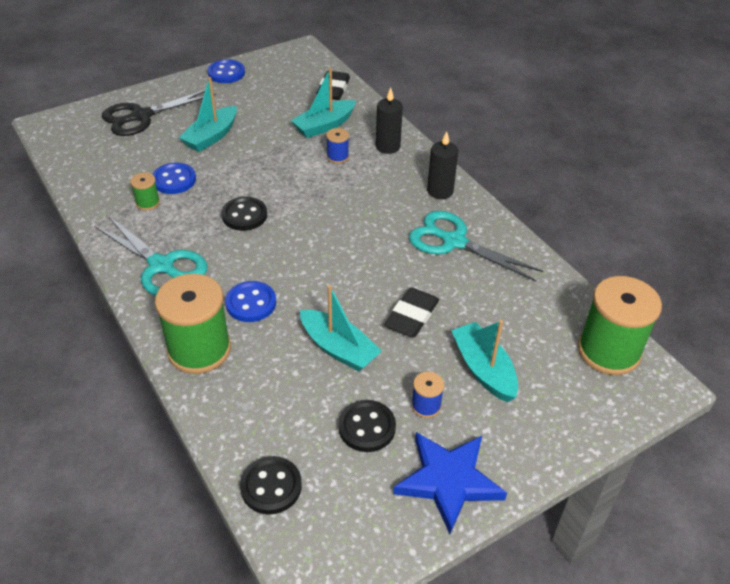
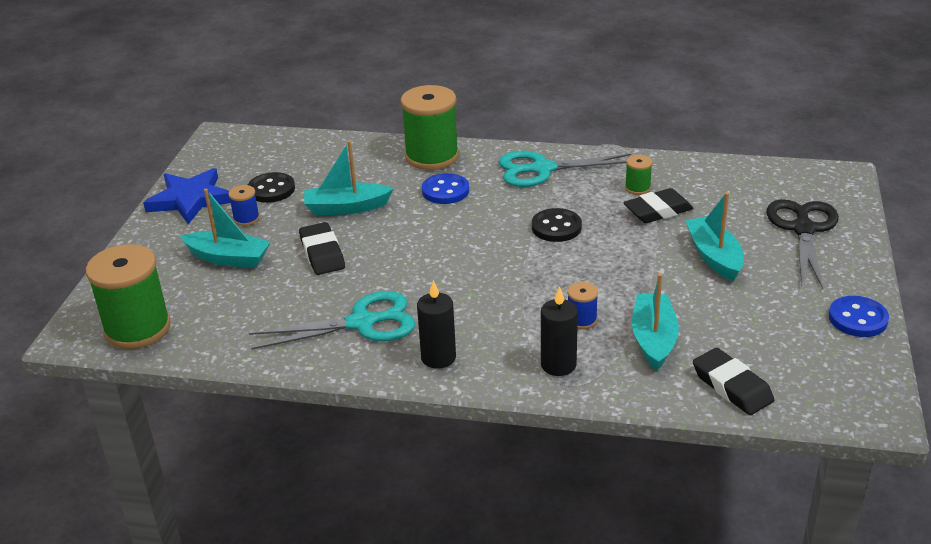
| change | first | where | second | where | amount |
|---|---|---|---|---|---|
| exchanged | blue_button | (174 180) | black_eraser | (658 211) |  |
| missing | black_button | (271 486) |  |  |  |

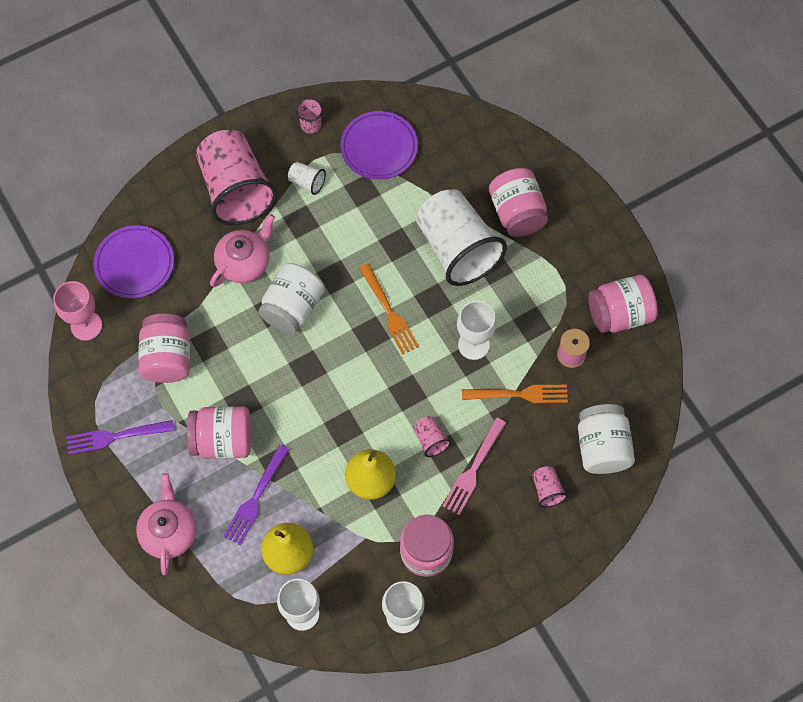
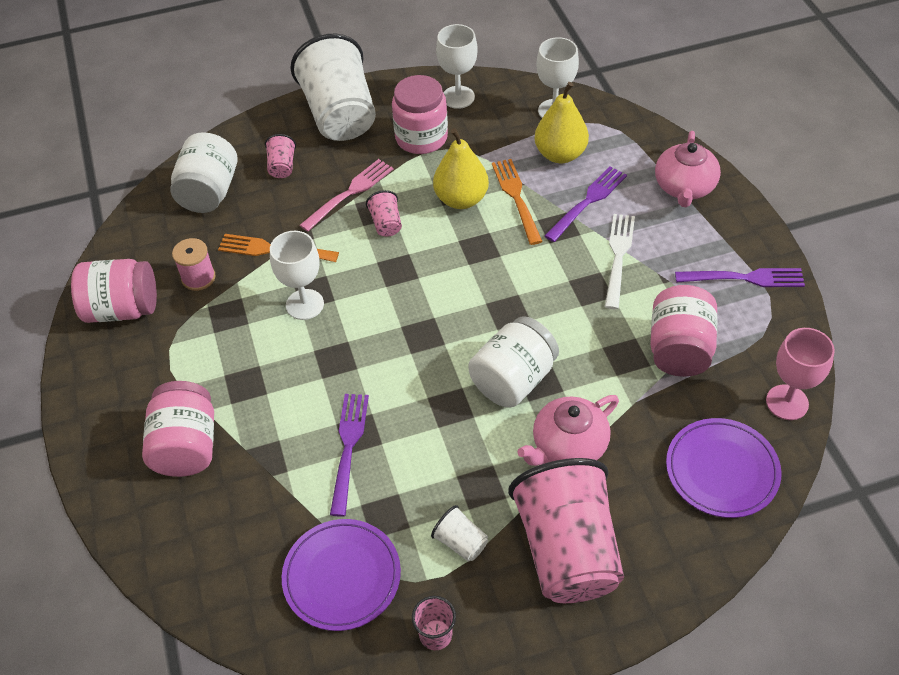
| change | first | where | second | where | amount |
|---|---|---|---|---|---|
| relocated | white_cup | (457 249) |  | (340 115) |  |
| relocated | orange_fork | (389 312) |  | (516 198) |  |
| exchanged | pink_jar | (223 440) | white_fork | (618 257) |  |
| appeared |  |  | purple_fork | (348 448) |  |

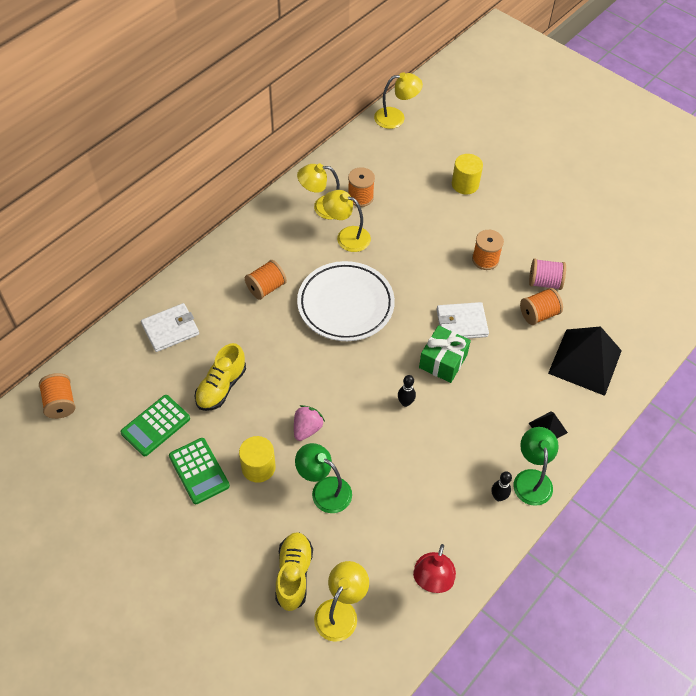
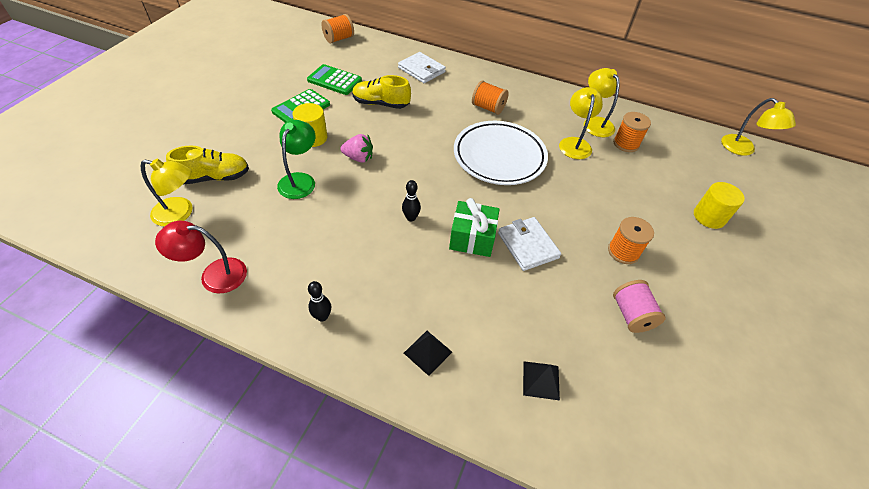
| change | first | where | second | where | amount |
|---|---|---|---|---|---|
| missing | orange_spool | (538 314) |  |  |  |
| size | black_pyramid | (585 361) |  | (541 380) | x0.46 |
| missing | green_lamp | (531 479) |  |  |  |

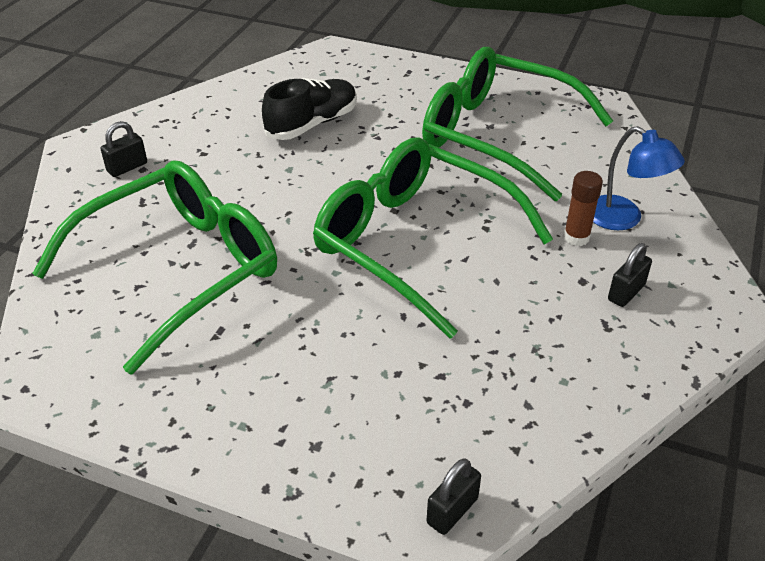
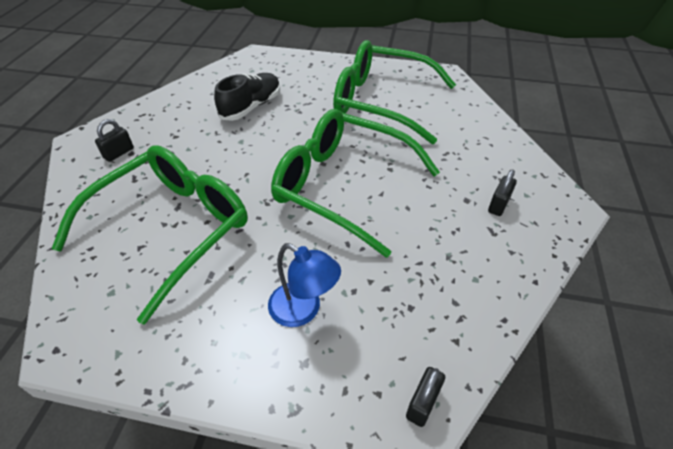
| change | first | where | second | where | amount |
|---|---|---|---|---|---|
| relocated | blue_lamp | (623 219) |  | (303 310) |  |
| missing | brown_glue_stick | (576 237) |  |  |  |

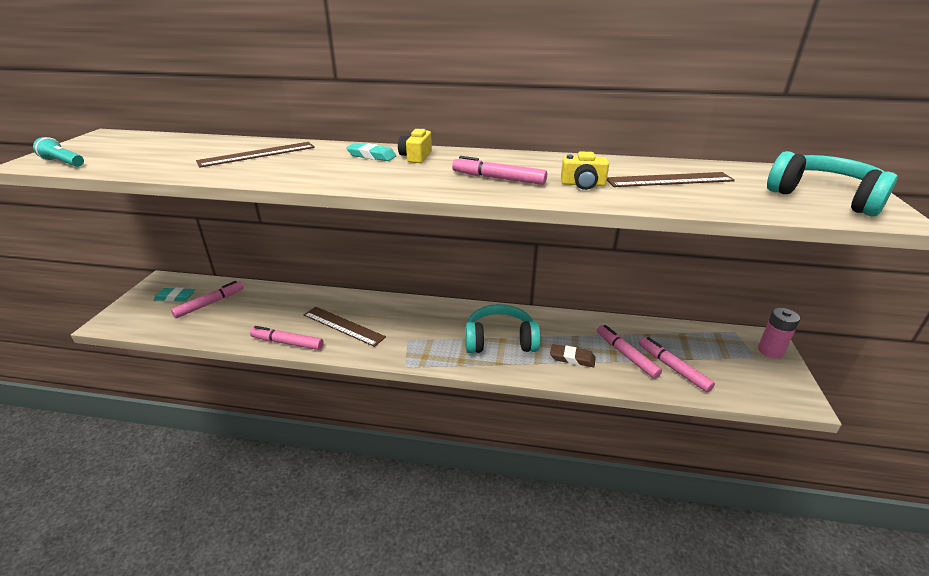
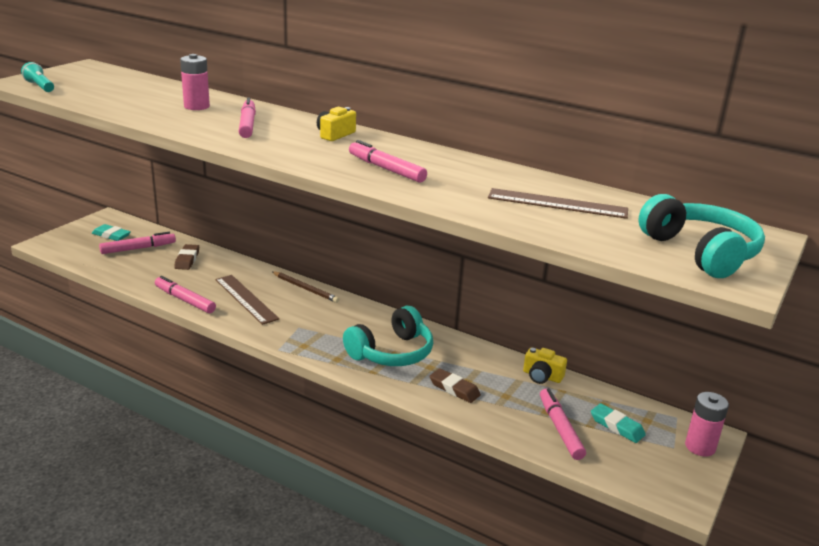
| change | first | where | second | where | amount |
|---|---|---|---|---|---|
| exchanged | brown_ruler | (257 154) | pink_battery | (196 106) |  |
| relocated | turquoise_eraser | (371 156) |  | (617 426) |  |
| relocated | yellow_camera | (583 184) |  | (542 376) |  |
| spun | turquoise_headphones | (500 340) |  | (391 352) | 120 degrees clockwise |
| relocated | pink_marker | (626 355) |  | (247 124) |  |
| appeared |  |  | brown_eraser | (187 260) |  |
| appeared |  |  | brown_pencil | (305 288) |  |

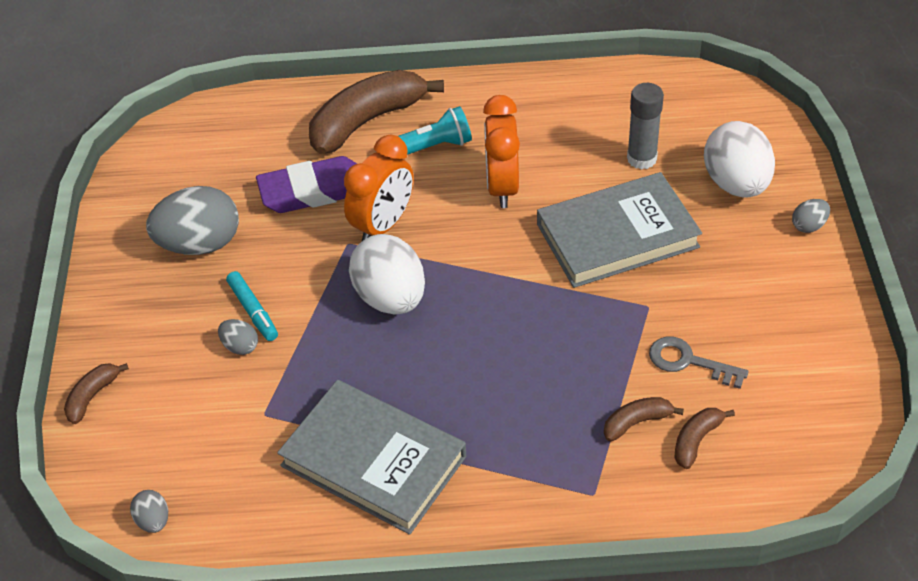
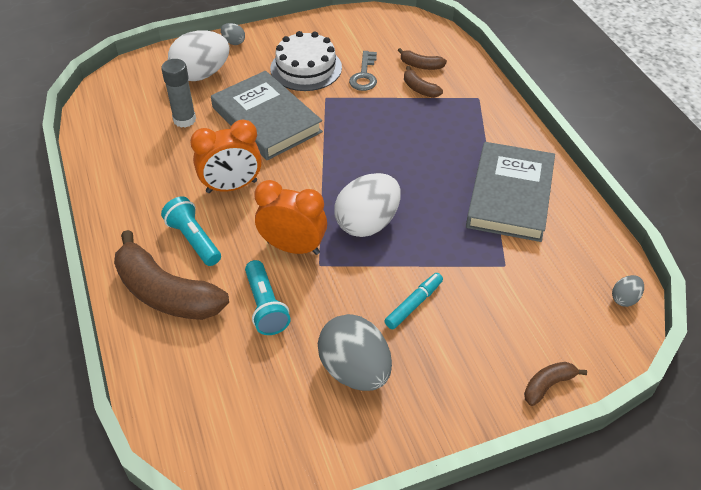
| change | first | where | second | where | amount |
|---|---|---|---|---|---|
| exchanged | purple_eraser | (313 191) | turquoise_flashlight | (265 306) |  |
| missing | grey_egg | (240 346) |  |  |  |
| spun | brown_banana | (92 396) |  | (548 385) | 135 degrees clockwise |
| appeared |  |  | white_cake | (306 68) |  |

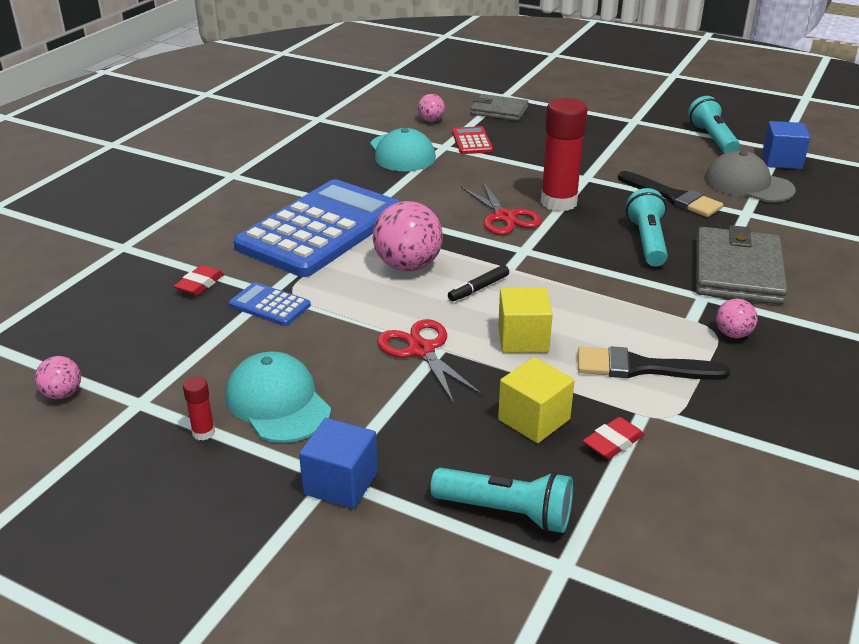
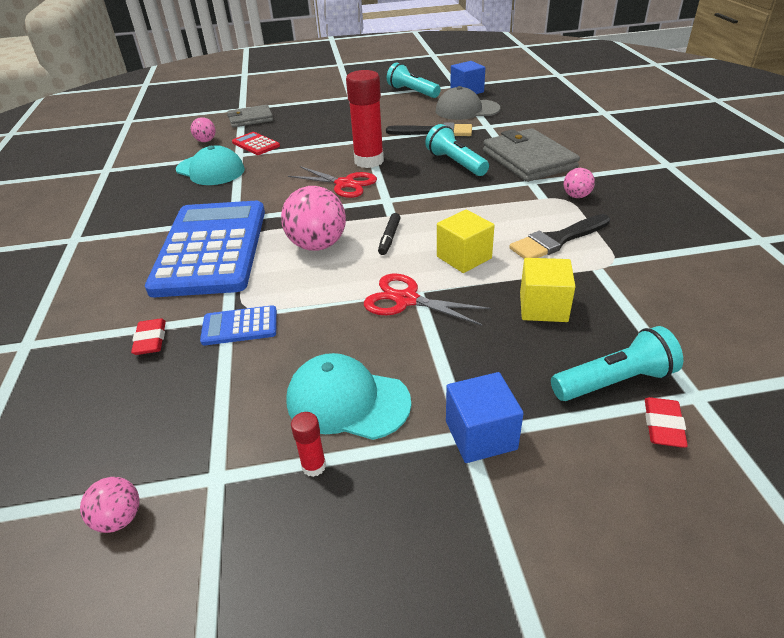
| change | first | where | second | where | amount |
|---|---|---|---|---|---|
| relocated | red_eraser | (613 442) |  | (663 426) |  |

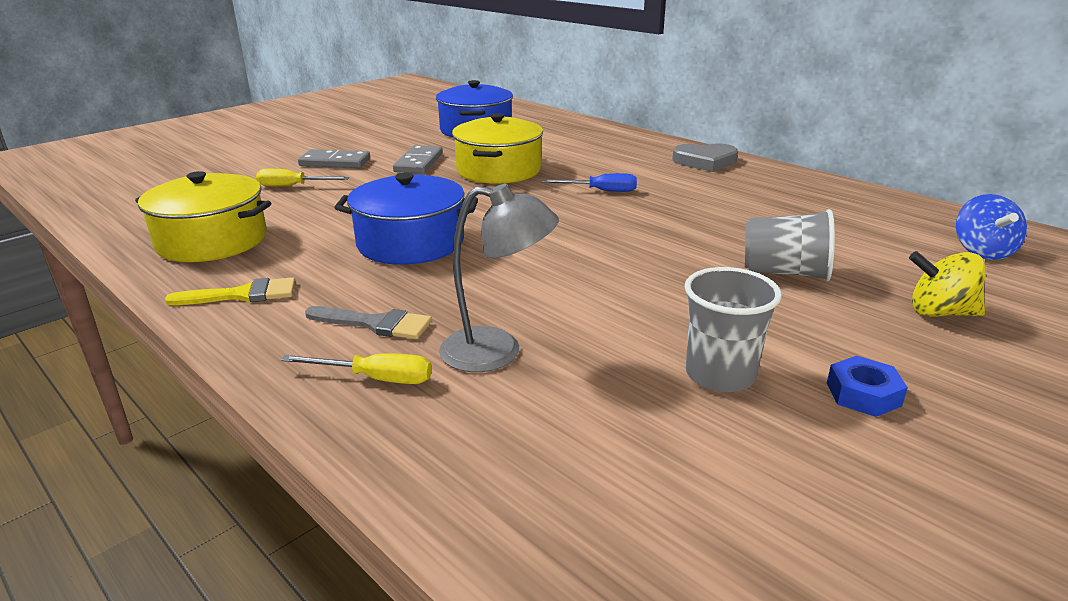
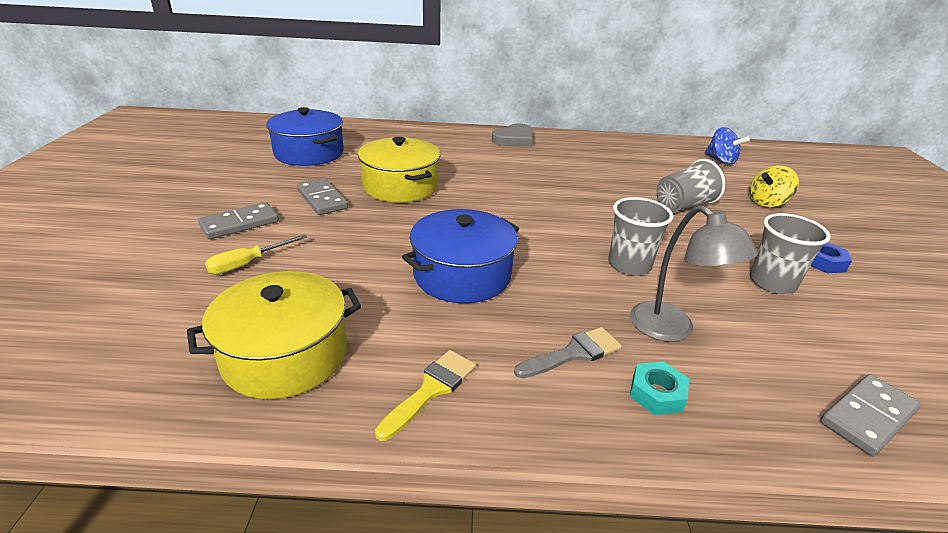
| change | first | where | second | where | amount |
|---|---|---|---|---|---|
| missing | blue_screwdriver | (601 191) |  |  |  |
| spun | grey_lamp | (497 352) |  | (672 330) | 90 degrees clockwise |
| exchanged | yellow_screwdriver | (376 379) | turquoise_nut | (656 393) |  |
| appeared |  |  | grey_cup | (629 265) |  |
| appeared |  |  | grey_domino | (867 416) |  |

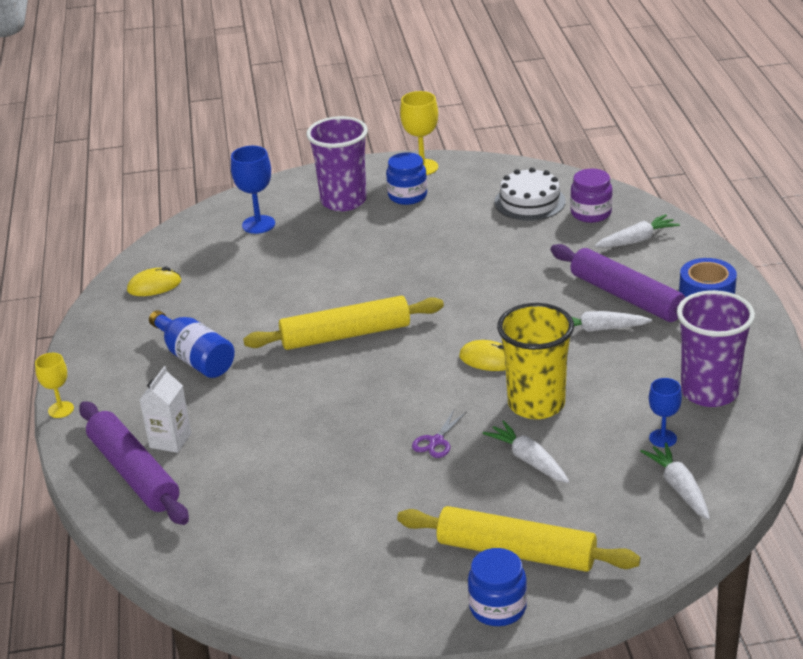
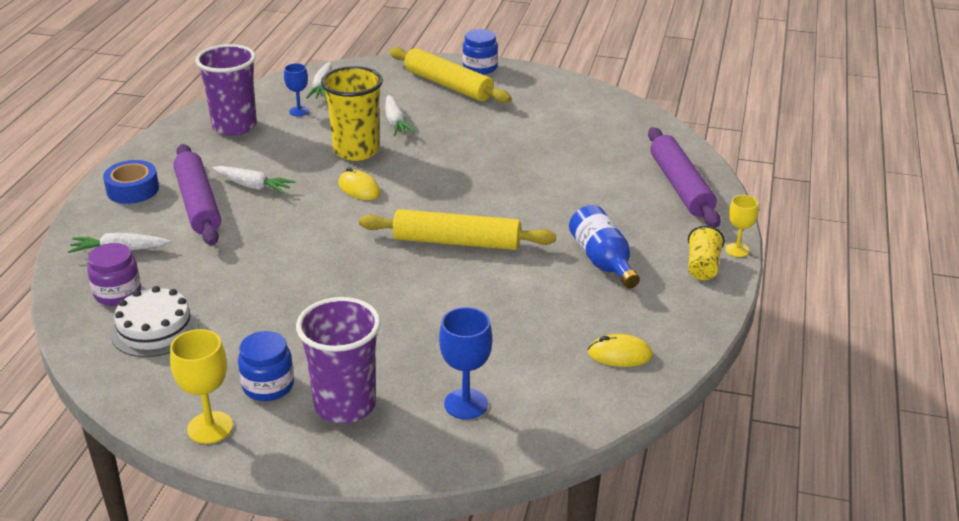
| change | first | where | second | where | amount |
|---|---|---|---|---|---|
| missing | white_carton | (170 440) |  |  |  |
| missing | purple_scissors | (436 441) |  |  |  |
| appeared |  |  | yellow_cup | (702 267) |  |

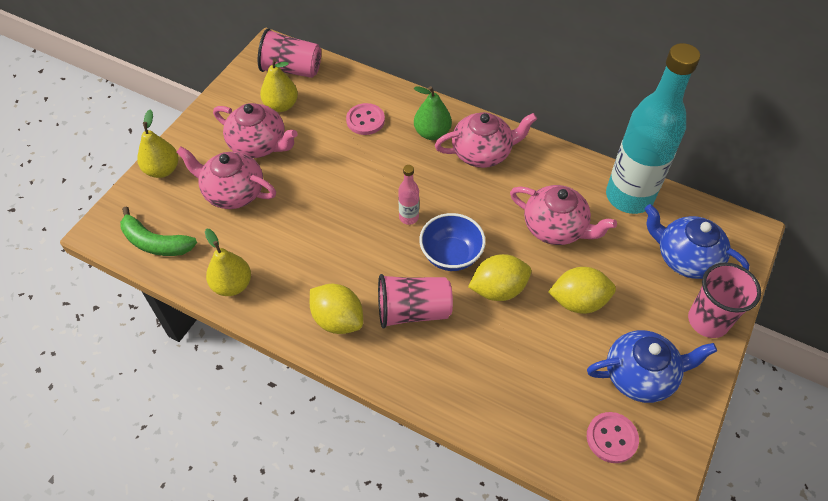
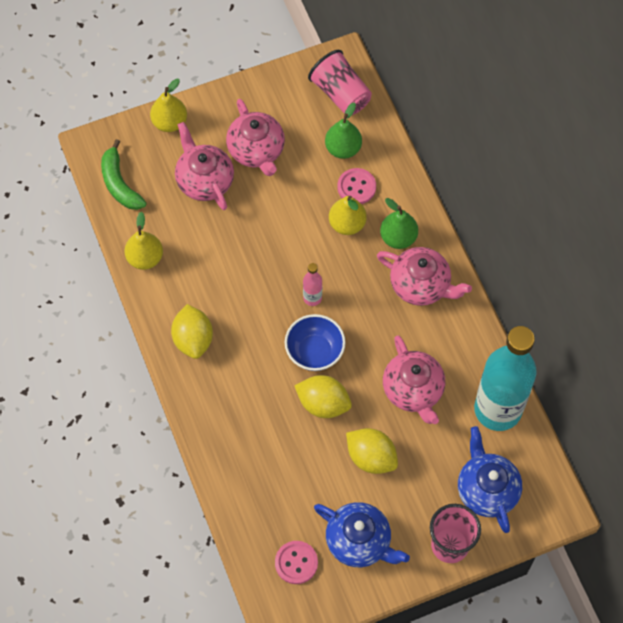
| change | first | where | second | where | amount |
|---|---|---|---|---|---|
| relocated | yellow_pear | (281 105) |  | (347 224) |  |
| missing | pink_cup | (413 311) |  |  |  |
| appeared |  |  | green_pear | (343 148) |  |

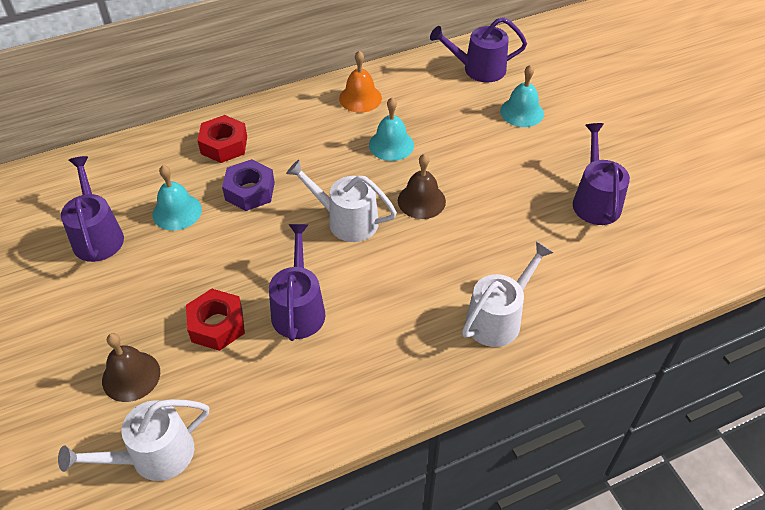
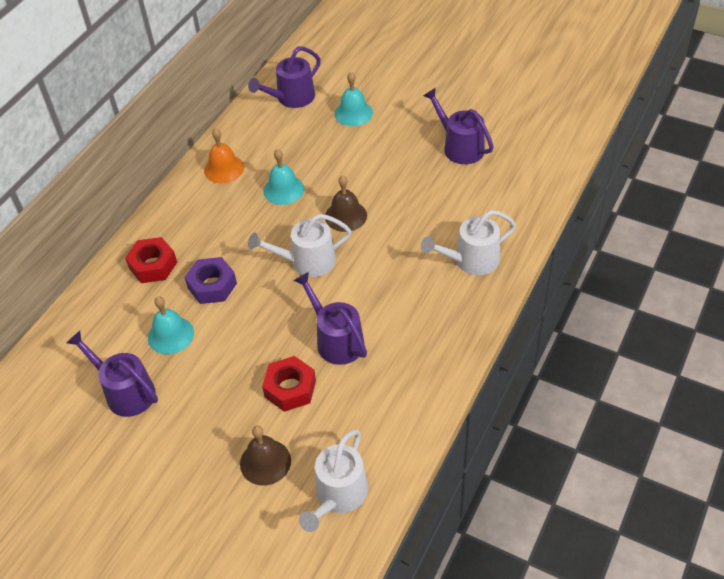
| change | first | where | second | where | amount |
|---|---|---|---|---|---|
| spun | white_watering_can | (498 318) |  | (471 260) | 120 degrees counterclockwise |

